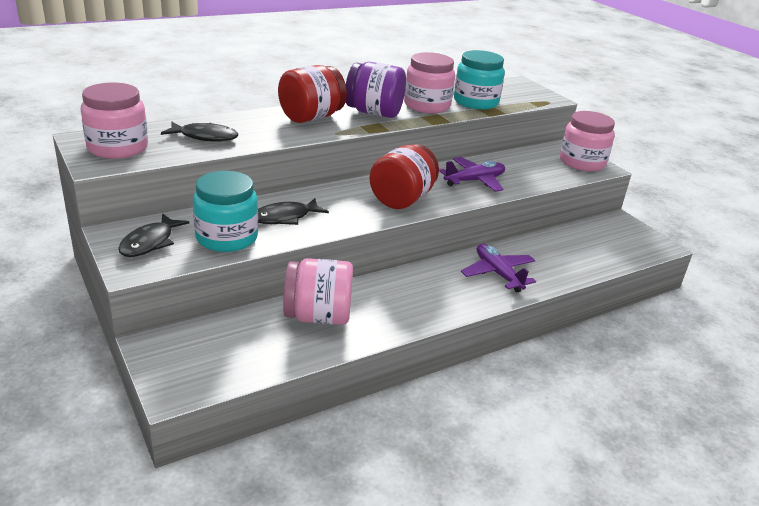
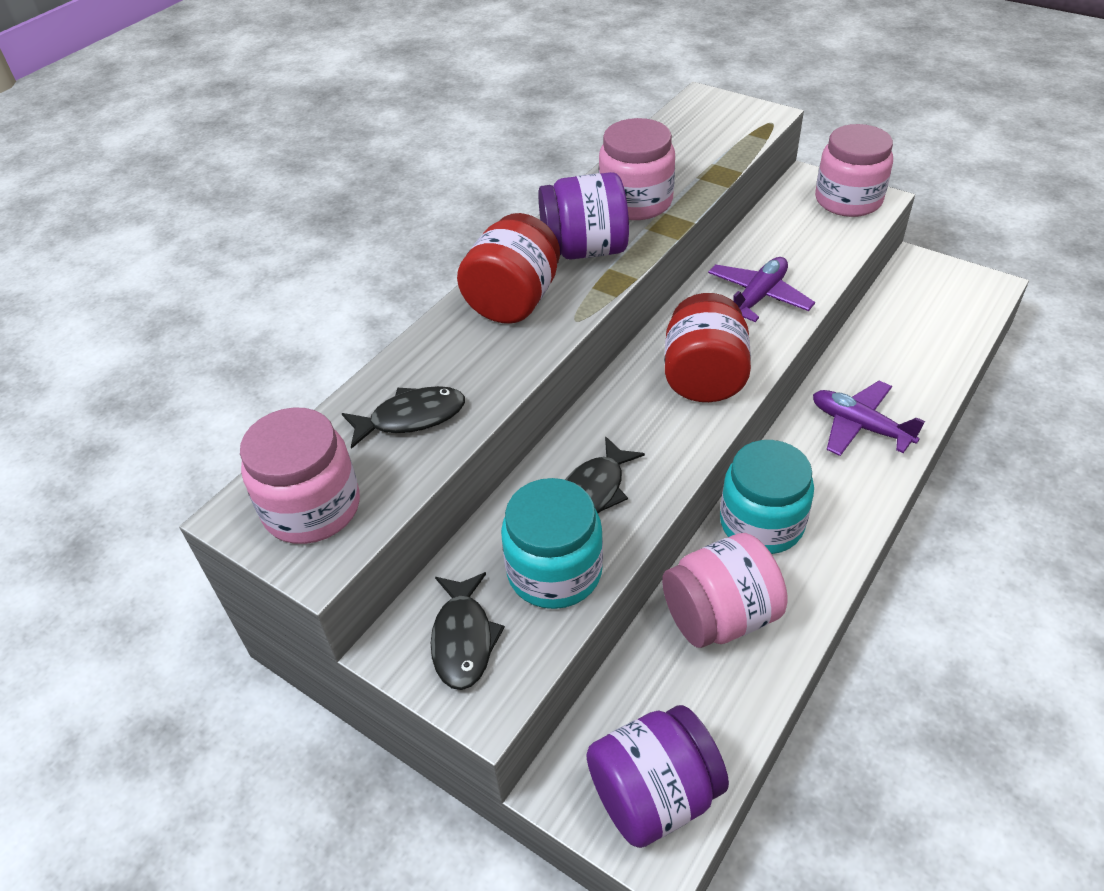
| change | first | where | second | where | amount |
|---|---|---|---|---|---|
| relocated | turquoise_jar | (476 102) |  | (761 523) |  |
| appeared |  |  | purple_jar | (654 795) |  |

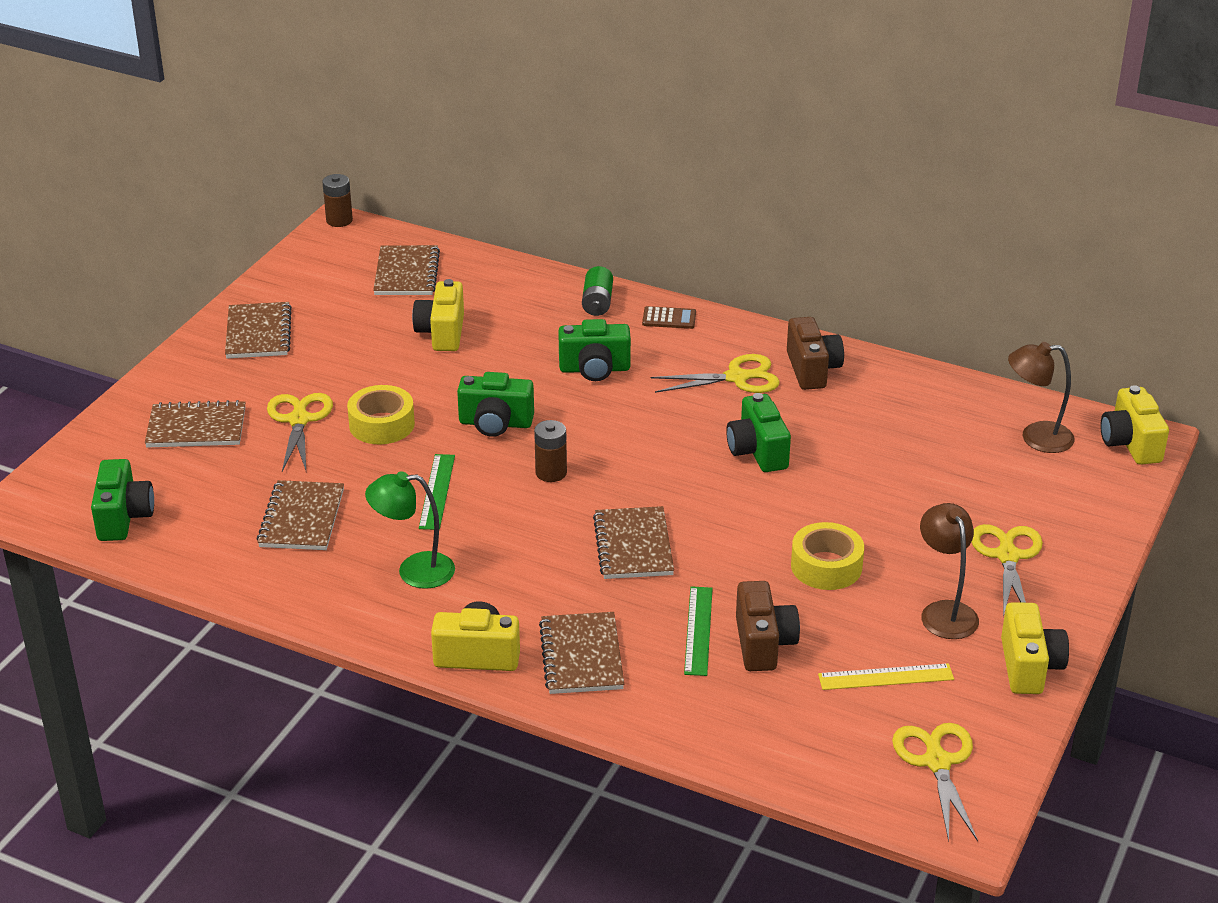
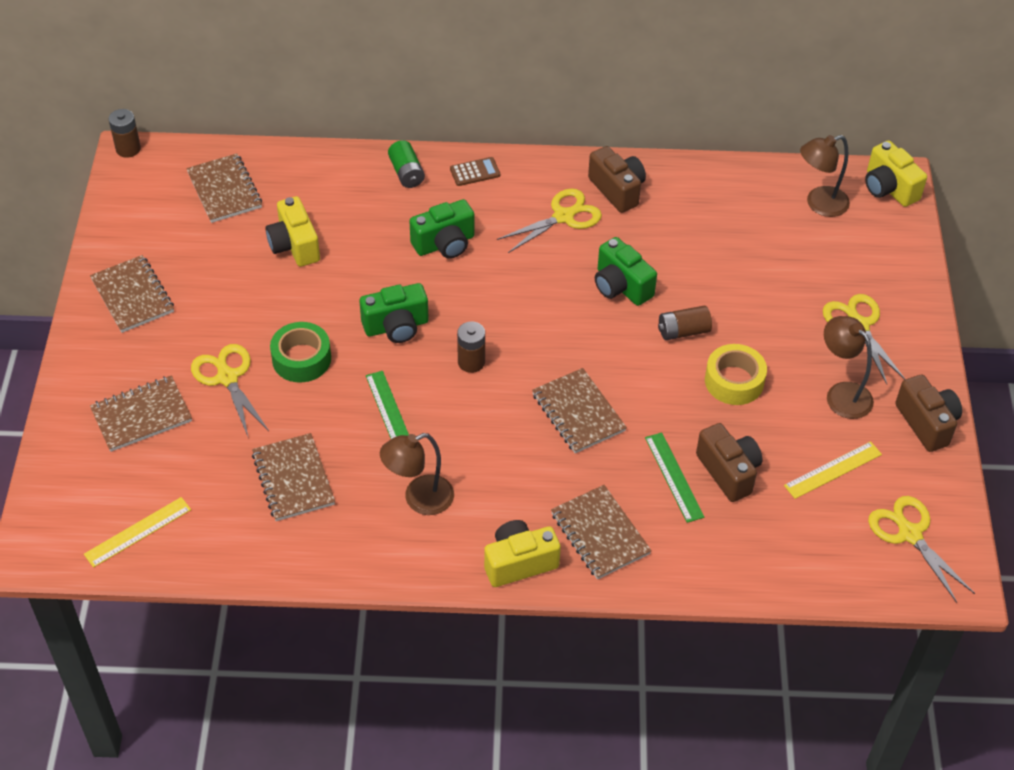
| change | first | where | second | where | amount |
|---|---|---|---|---|---|
| colour | yellow_tape | (381 424) | green_tape | (301 359) |  |
| exchanged | green_camera | (124 517) | yellow_ruler | (138 531) |  |
| colour | green_lamp | (414 571) | brown_lamp | (419 499) |  |
| colour | yellow_camera | (1029 666) | brown_camera | (926 423) |  |
| appeared |  |  | brown_battery | (683 331) |  |

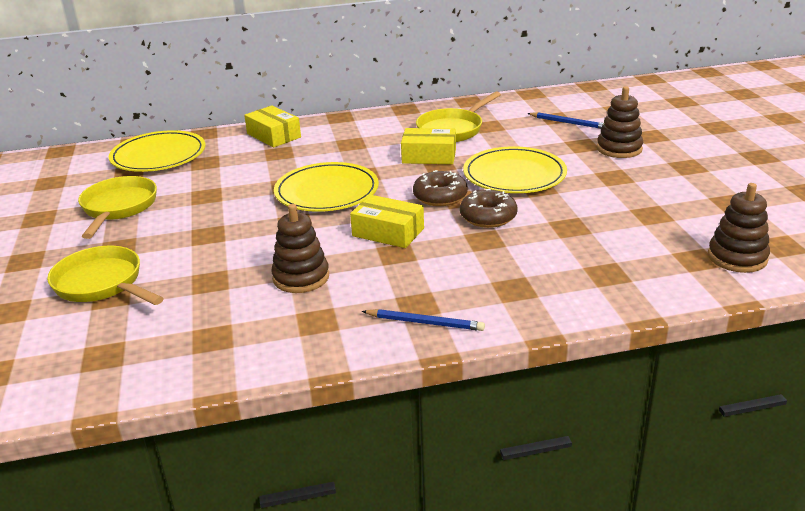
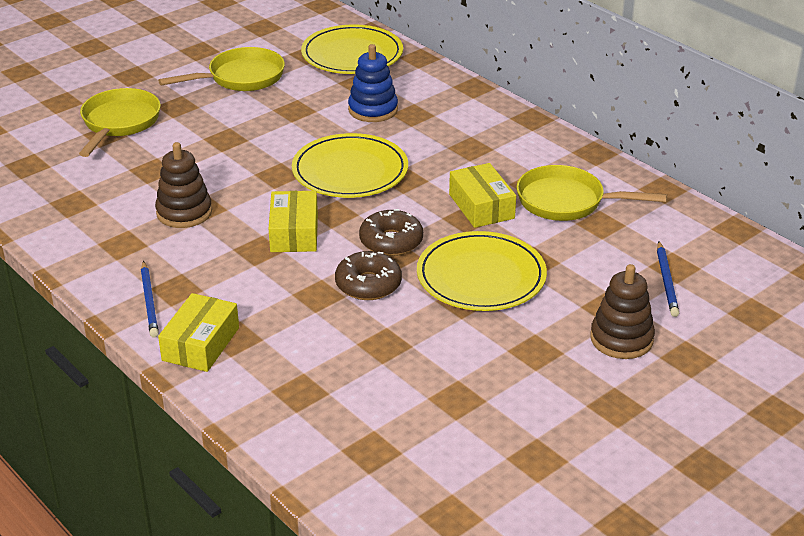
| change | first | where | second | where | amount |
|---|---|---|---|---|---|
| relocated | yellow_box | (274 135) |  | (201 344) |  |
| missing | brown_stacking_toy | (737 257) |  |  |  |
| appeared |  |  | blue_stacking_toy | (373 110) |  |

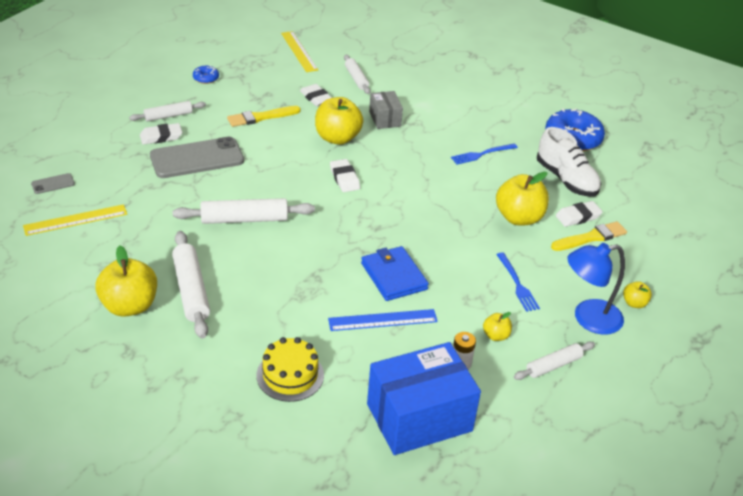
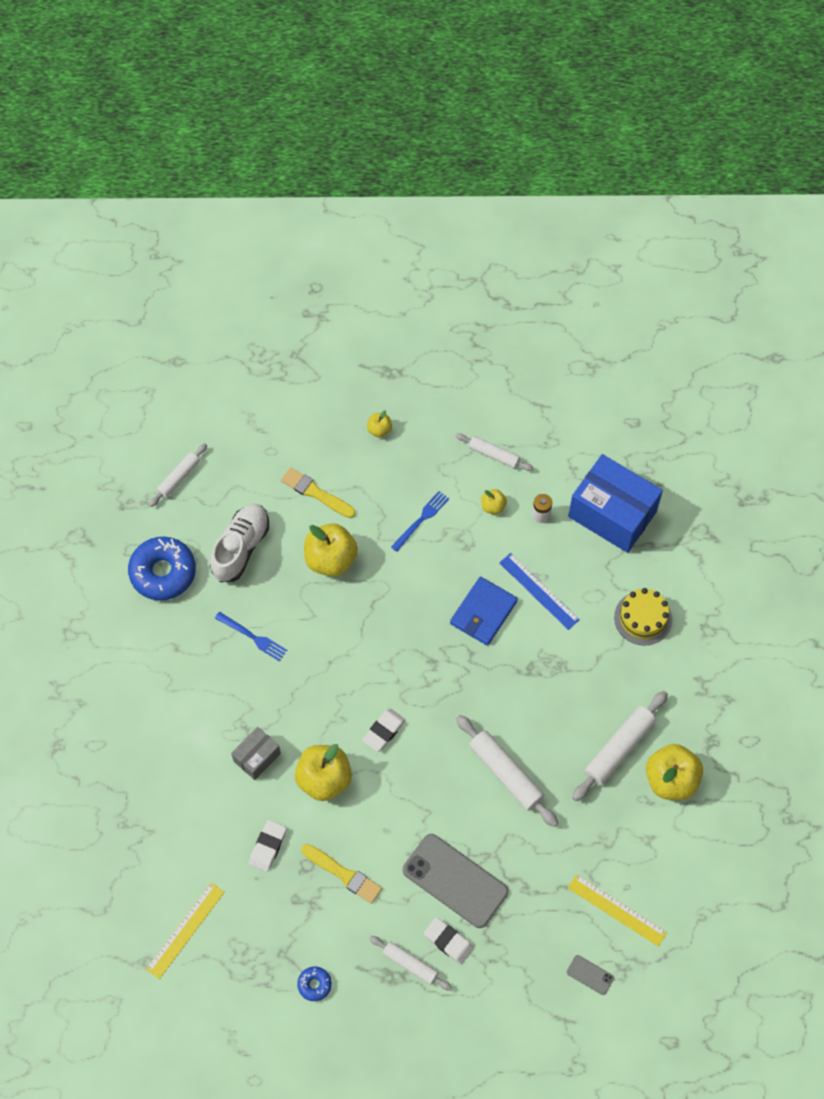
| change | first | where | second | where | amount |
|---|---|---|---|---|---|
| relocated | white_rolling_pin | (356 78) |  | (179 478) |  |
| missing | white_eraser | (578 217) |  |  |  |
| missing | blue_lamp | (588 318) |  |  |  |

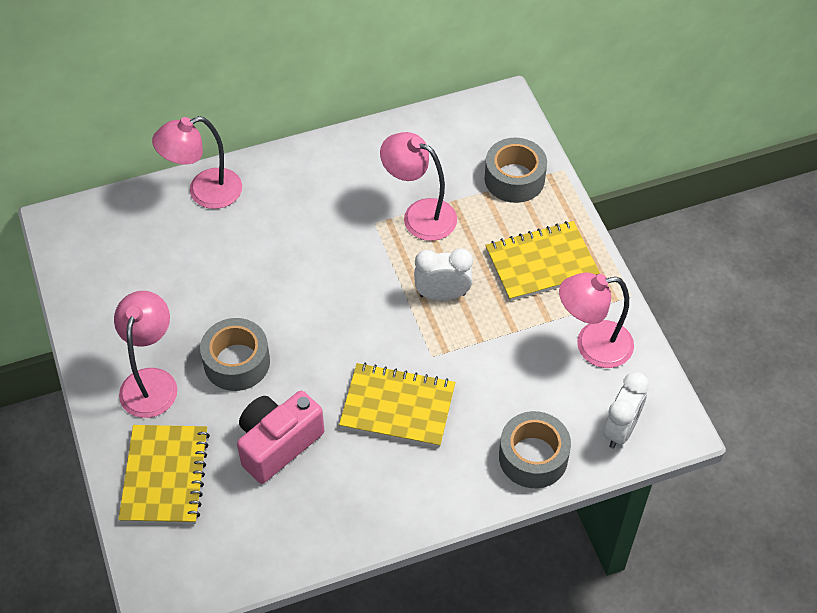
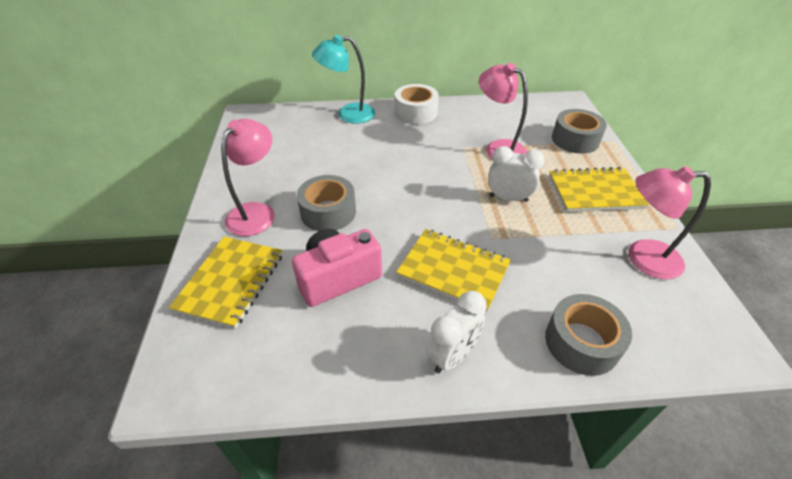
| change | first | where | second | where | amount |
|---|---|---|---|---|---|
| colour | pink_lamp | (204 192) | turquoise_lamp | (348 114) |  |
| relocated | white_clock | (620 429) |  | (452 355) |  |
| appeared |  |  | white_tape | (416 112) |  |

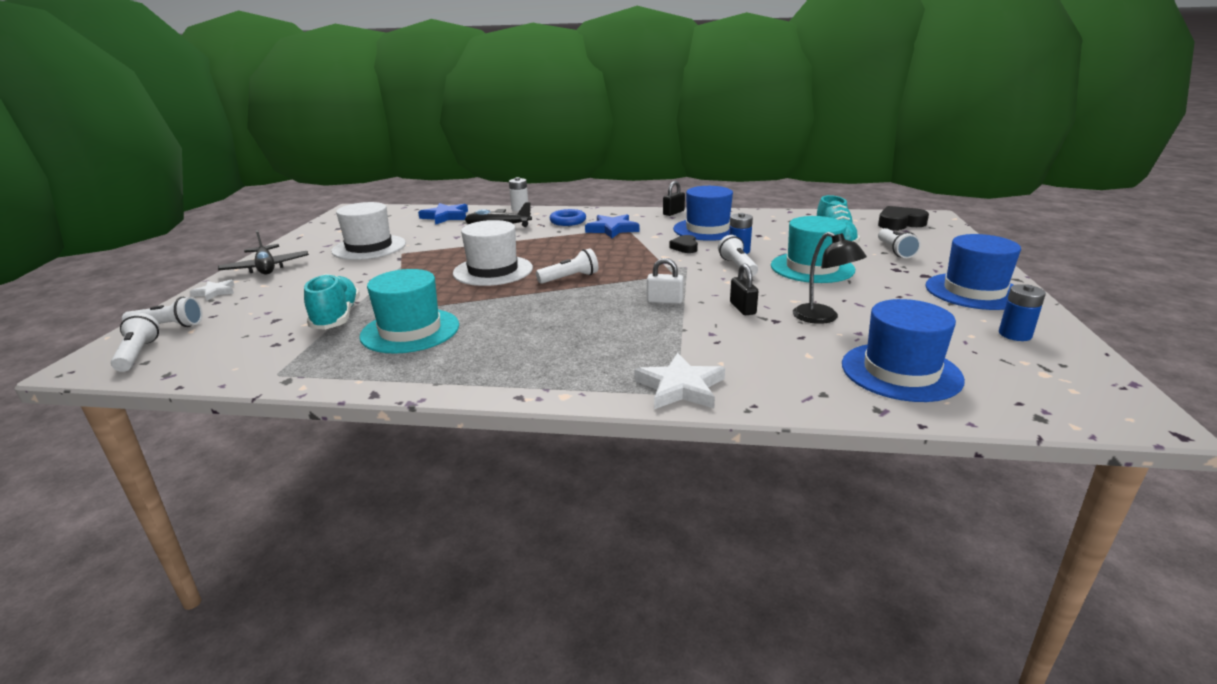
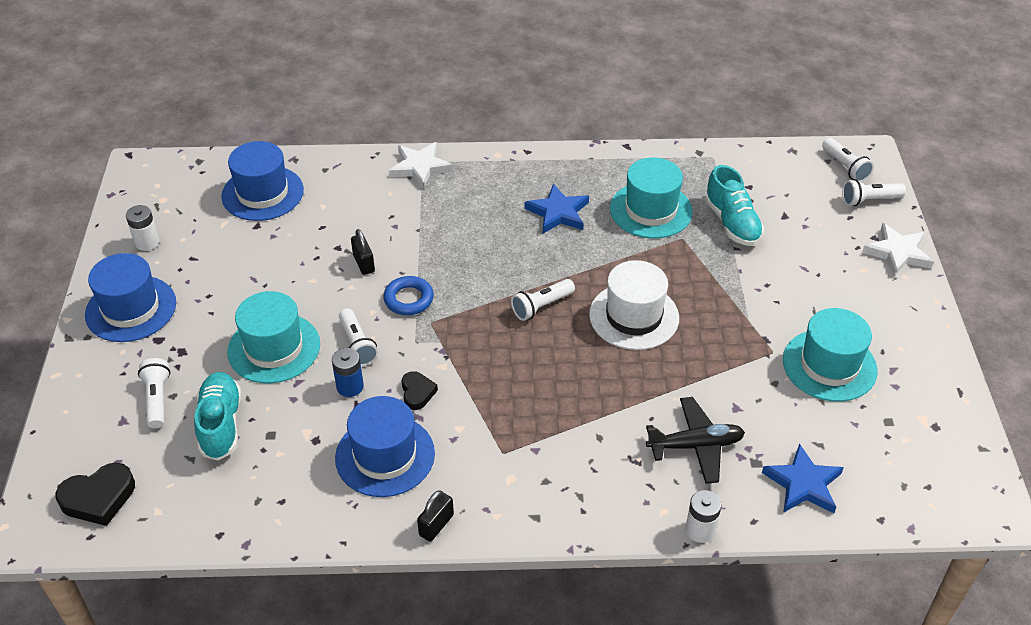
| change | first | where | second | where | amount |
|---|---|---|---|---|---|
| colour | white_hat | (369 247) | turquoise_hat | (829 365) |  |
| relocated | blue_ring | (568 221) |  | (408 299) |  |
| relocated | blue_star | (612 229) |  | (558 213) |  |
| missing | black_plane | (266 268) |  |  |  |
| missing | black_lamp | (823 318) |  |  |  |
| missing | white_padlock | (664 301) |  |  |  |
| size | white_star | (215 292) |  | (897 253) | x1.65 |
| colour | blue_battery | (1015 334) | white_battery | (147 242) |  |

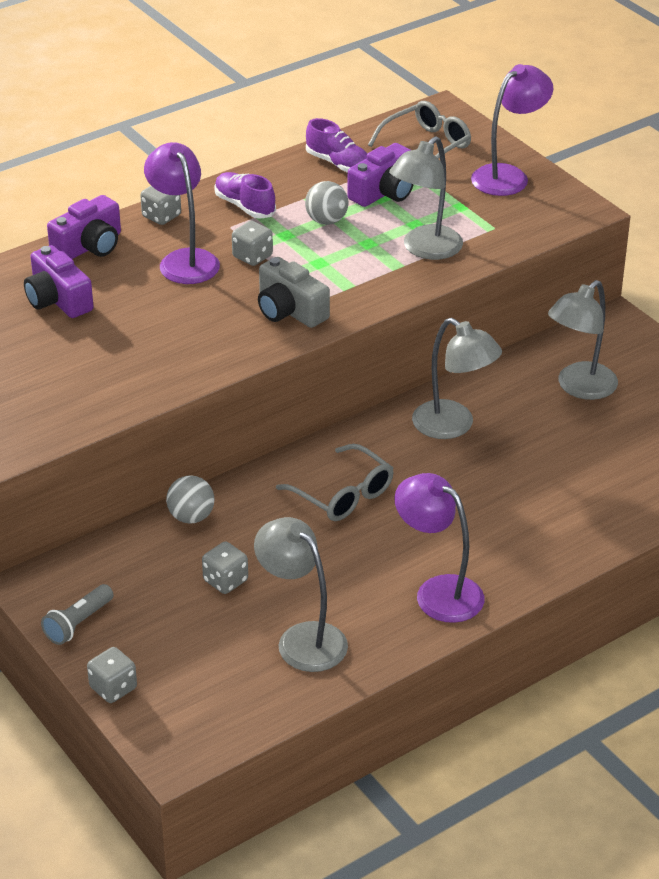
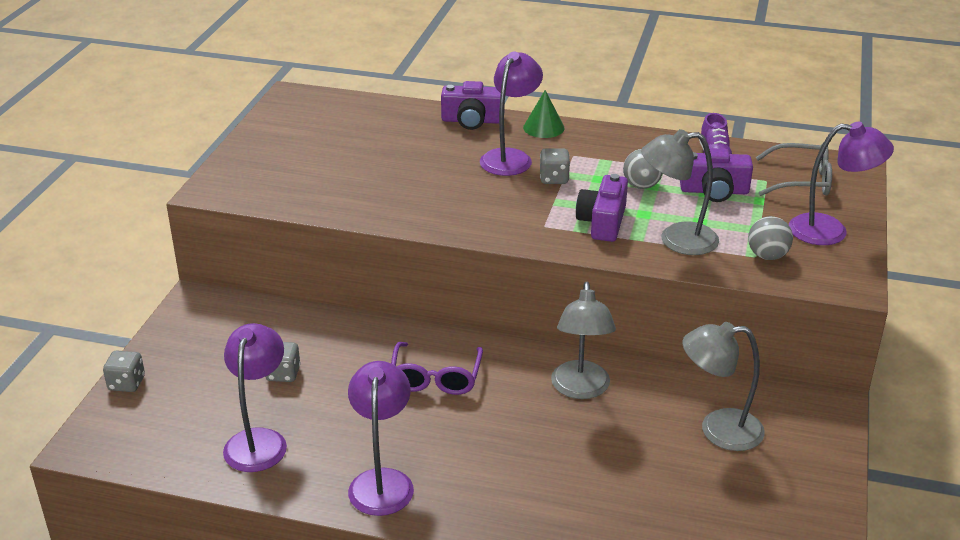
| change | first | where | second | where | amount |
|---|---|---|---|---|---|
| missing | purple_shoe | (244 206) |  |  |  |
| exchanged | grey_dice | (161 216) | green_cone | (543 127) |  |
| relocated | purple_camera | (58 299) |  | (602 222) |  |
| missing | grey_camera | (289 310) |  |  |  |
| colour | grey_glasses | (343 494) | purple_glasses | (436 378) |  |
| relocated | grey_ball | (191 517) |  | (767 256) |  |
| colour | grey_lamp | (302 638) | purple_lamp | (259 440) |  |
| missing | grey_flashlight | (78 623) |  |  |  |

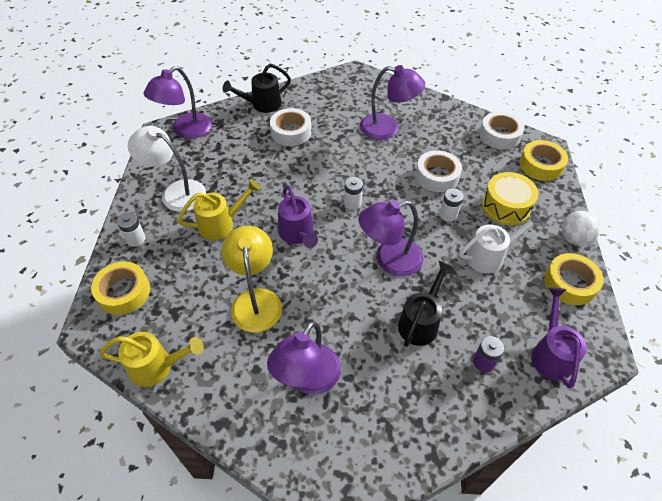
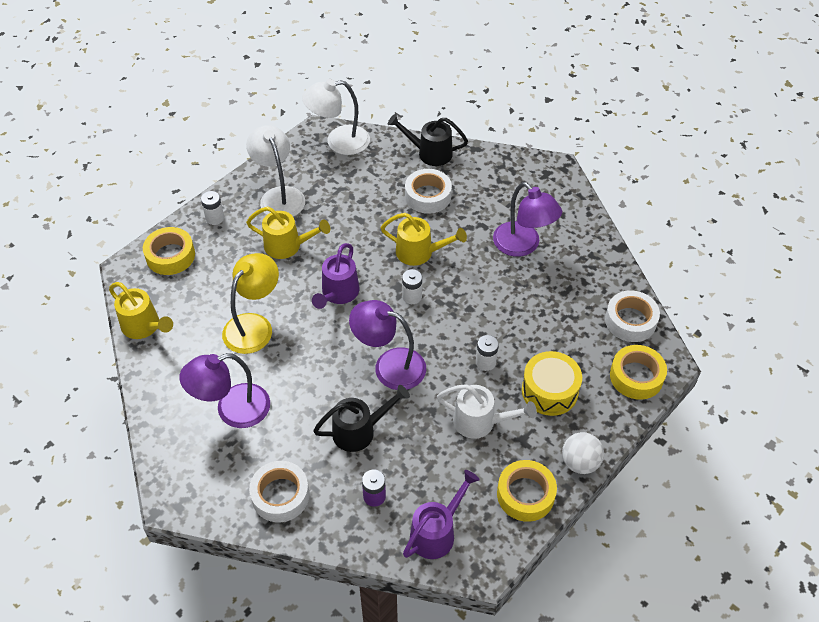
| change | first | where | second | where | amount |
|---|---|---|---|---|---|
| colour | purple_lamp | (185 130) | white_lamp | (339 142) |  |
| relocated | white_tape | (437 176) |  | (280 495) |  |
| appeared |  |  | yellow_watering_can | (420 253) |  |

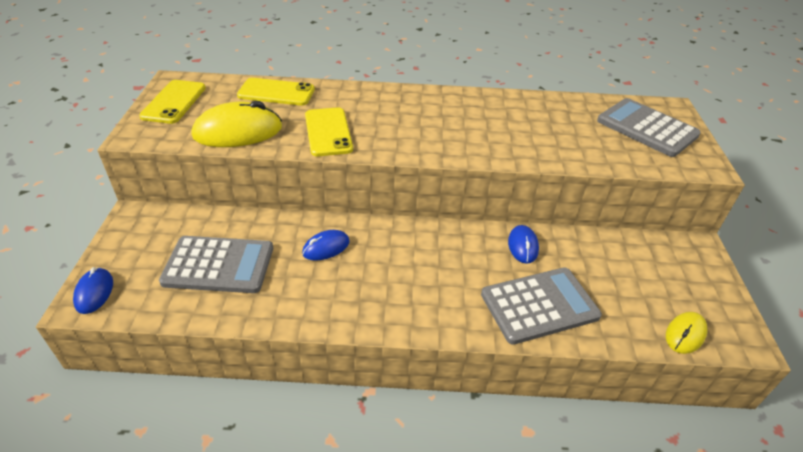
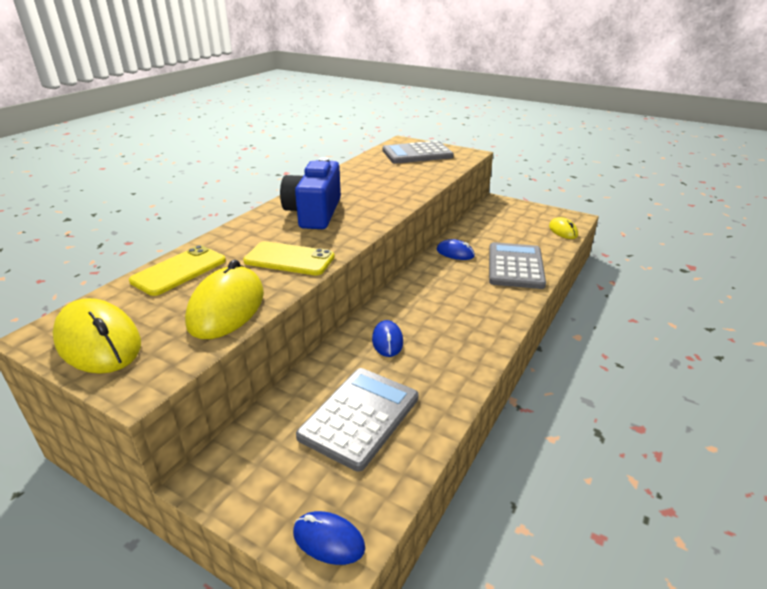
| change | first | where | second | where | amount |
|---|---|---|---|---|---|
| exchanged | yellow_phone | (174 102) | yellow_mouse | (98 342) |  |
| appeared |  |  | blue_camera | (314 213) |  |

